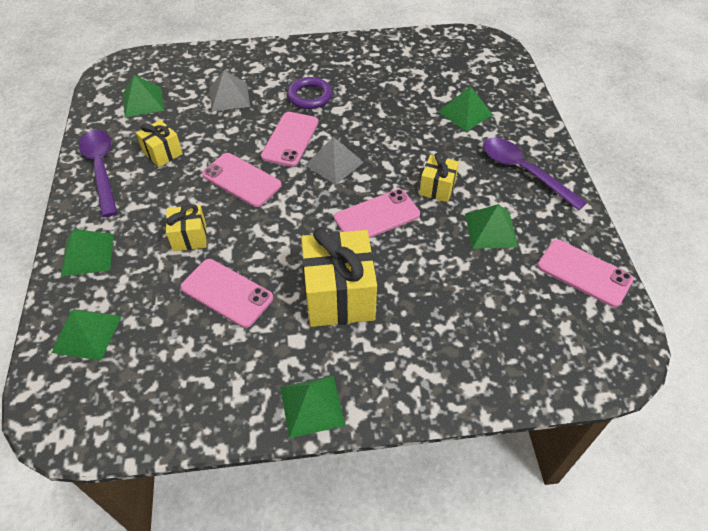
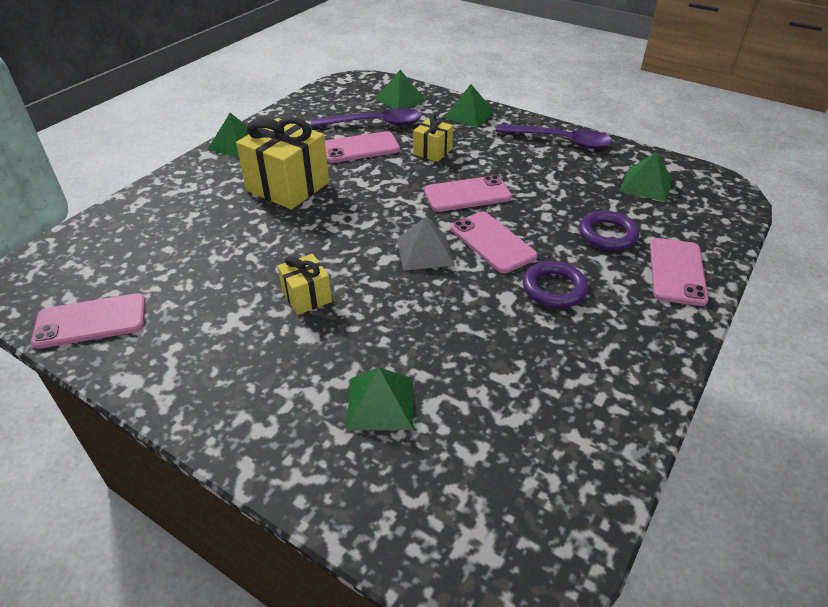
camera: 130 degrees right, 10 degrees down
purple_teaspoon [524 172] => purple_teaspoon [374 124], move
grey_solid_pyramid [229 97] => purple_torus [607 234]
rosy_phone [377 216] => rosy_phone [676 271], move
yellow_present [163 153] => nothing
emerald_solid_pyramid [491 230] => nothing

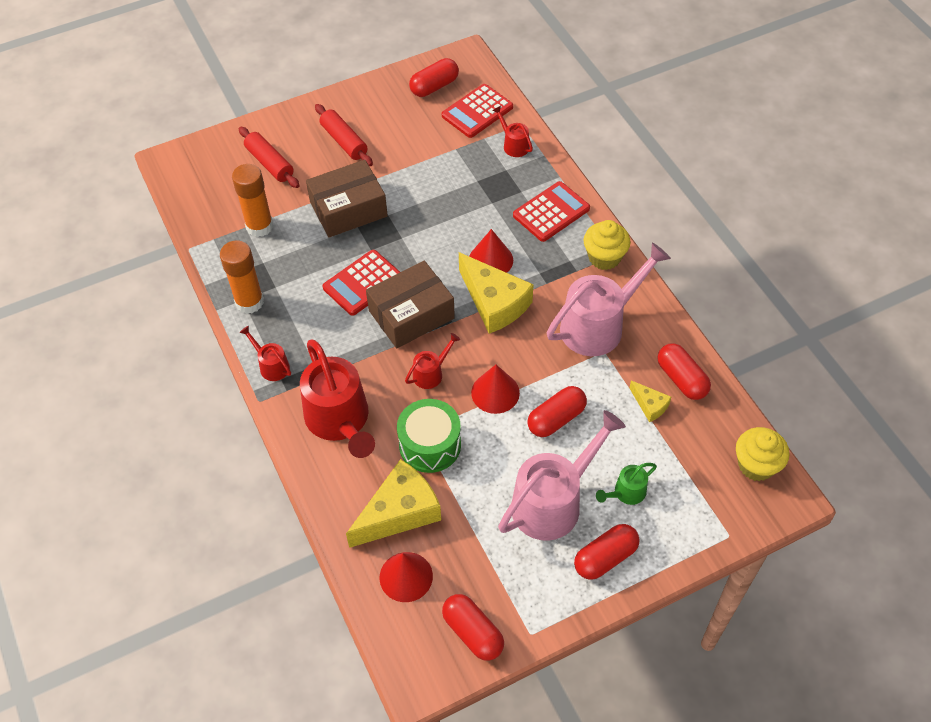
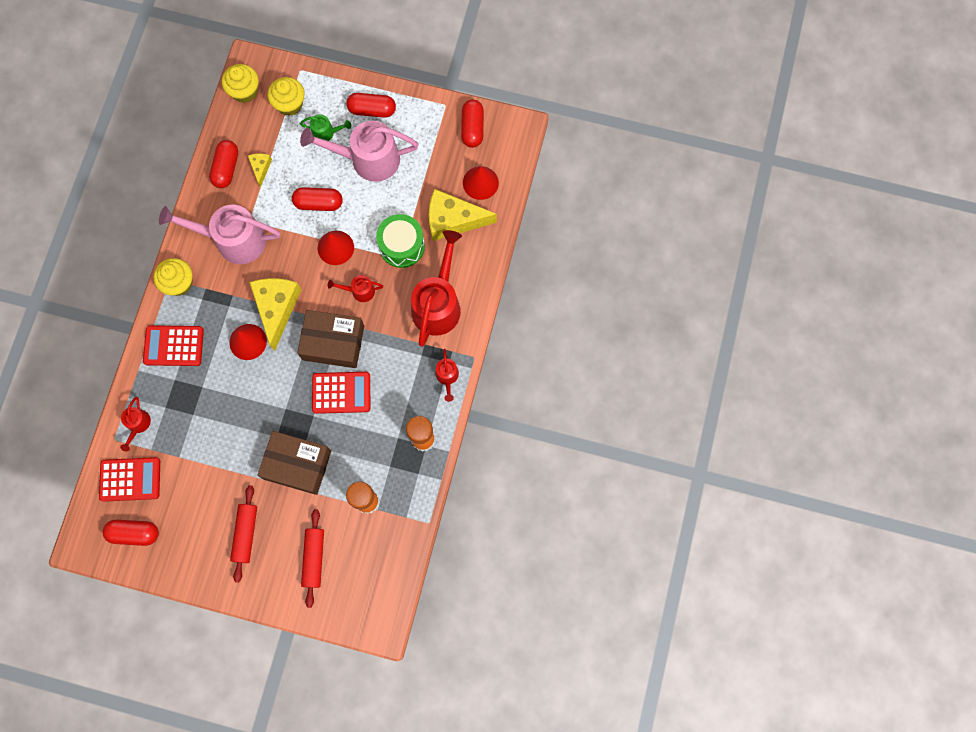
camera: 140 degrees left, 20 degrees up
nothing => yellow_fairy_cake [289 104]

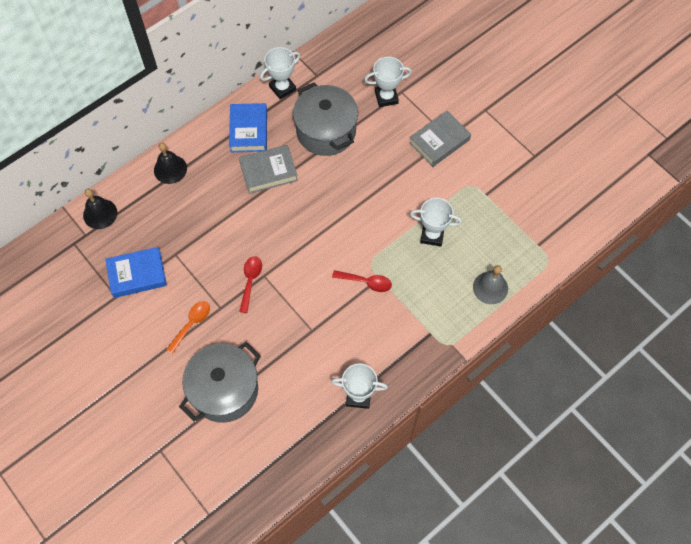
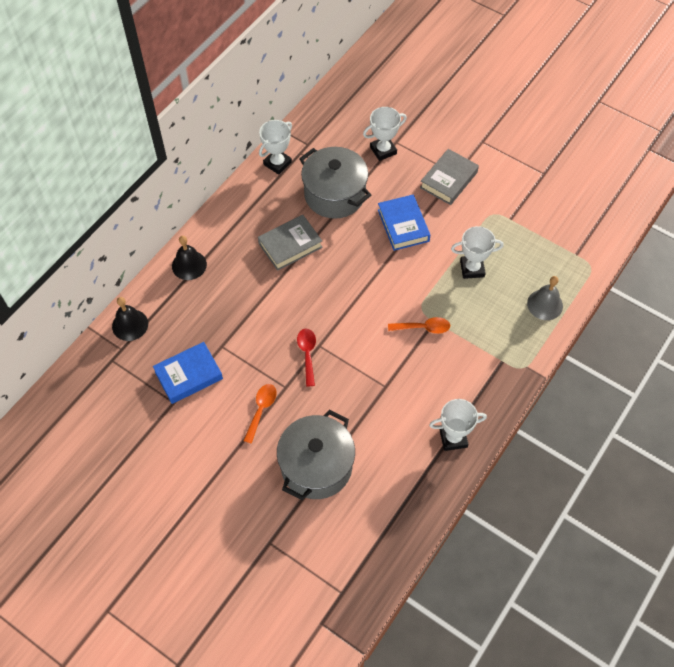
camera: 15 degrees left, 5 degrees down
royal_blue_hardcover [248 130] => royal_blue_hardcover [403 225], move
red_teaspoon [366 282] => bright_orange_teaspoon [423 328]

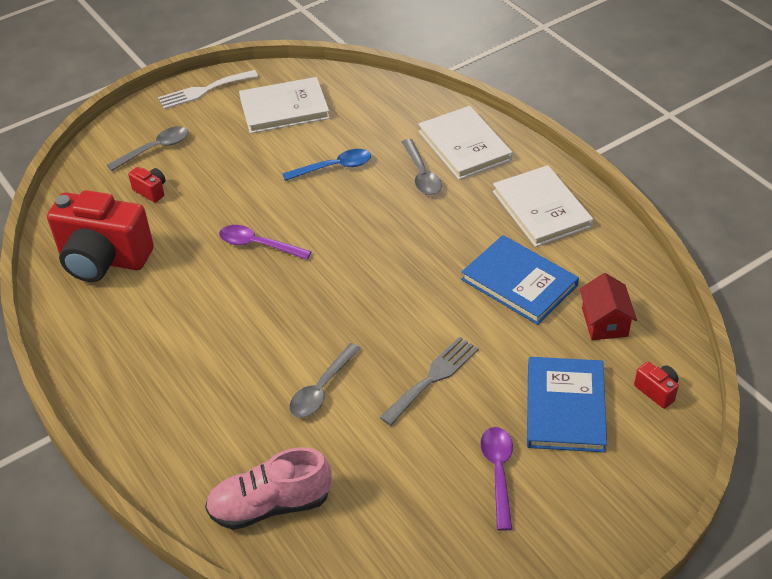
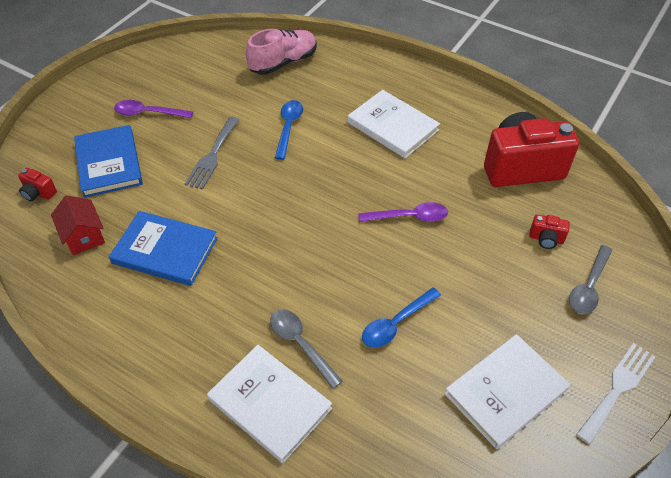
camera: 155 degrees right, 5 degrees up
purple_teaspoon [498 473] => purple_teaspoon [148 113], 120 degrees clockwise
grey_teaspoon [322 389] => royal_blue_teaspoon [288 127]
snow-white_hardcover [541 209] => snow-white_hardcover [393 126], move

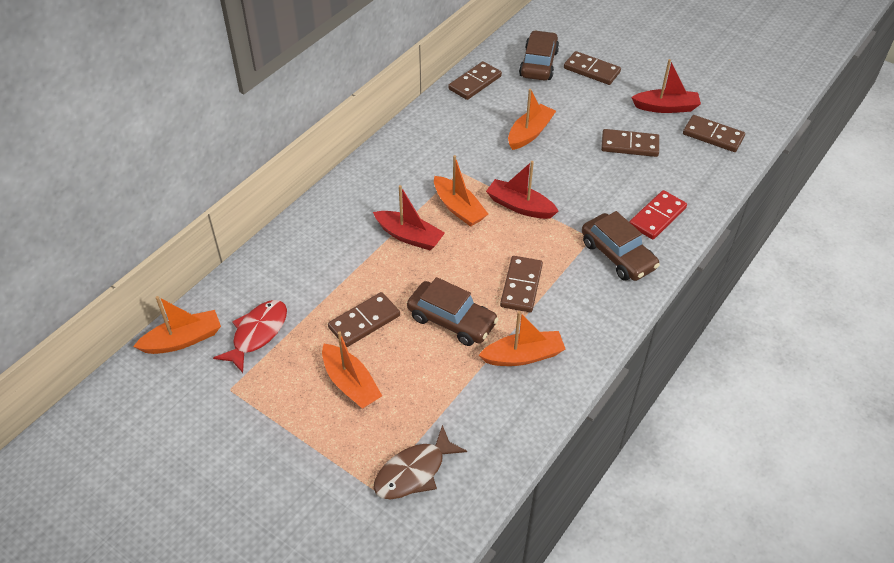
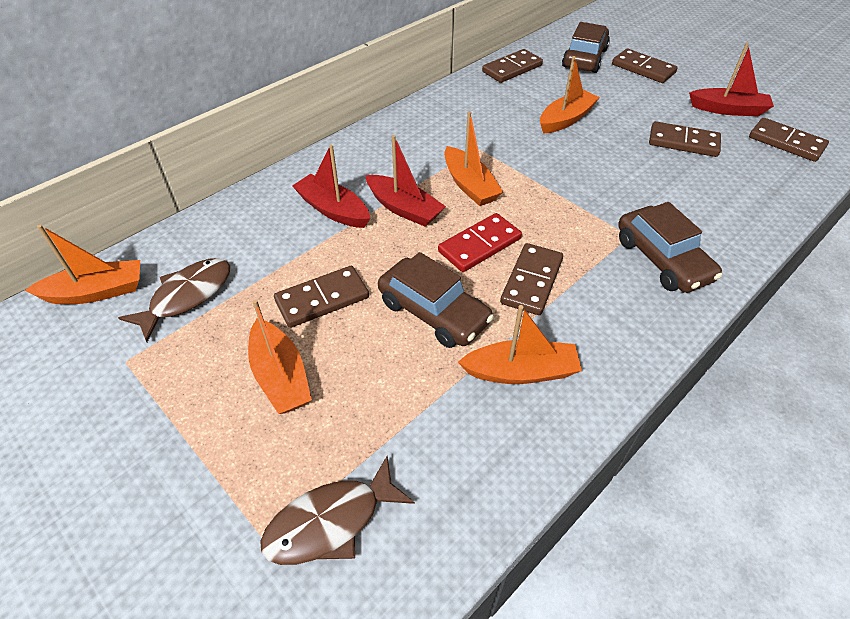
camera: 10 degrees right, 0 degrees up
red_toy_fish [257 334] => russet_toy_fish [187 296]
red_sailboat [520 206] => red_sailboat [333 210], move
red_domino_tile [657 217] => red_domino_tile [479 245], move

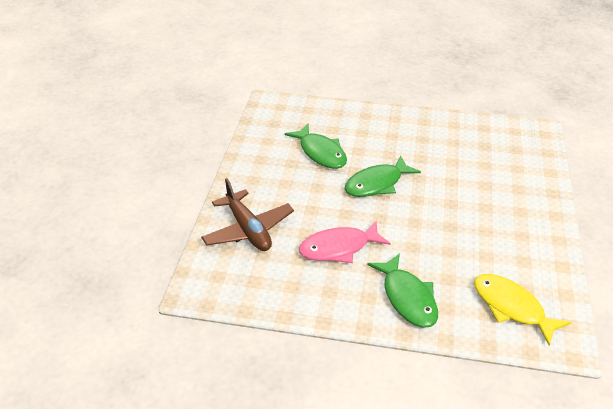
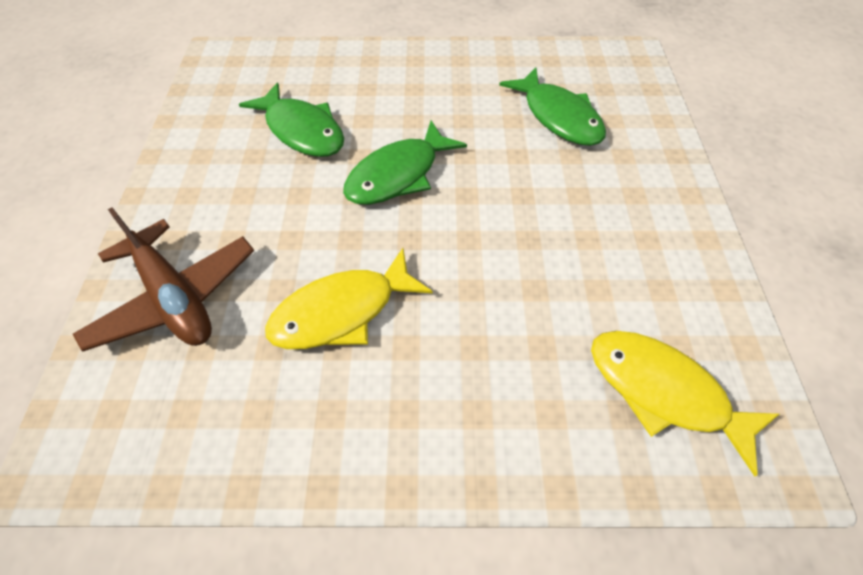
camera: 10 degrees left, 15 degrees up
rosy_toy_fish [339 248] => yellow_toy_fish [342 311]
emerald_toy_fish [407 298] => emerald_toy_fish [558 117], move

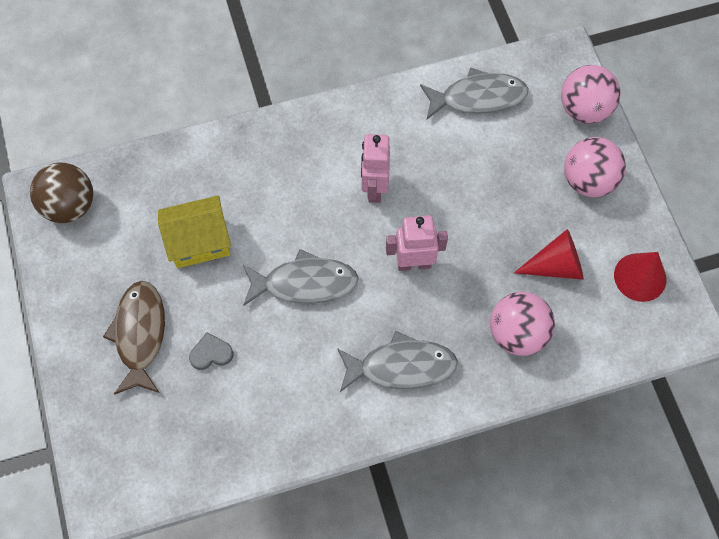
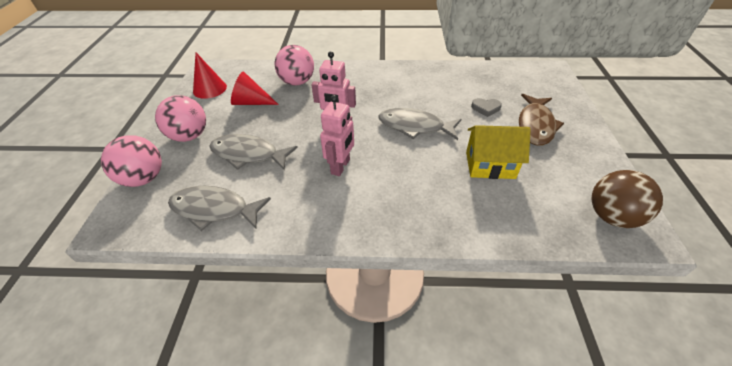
camera: 160 degrees left, 20 degrees down
grey_toy_fish [401 366] => grey_toy_fish [248 154], move

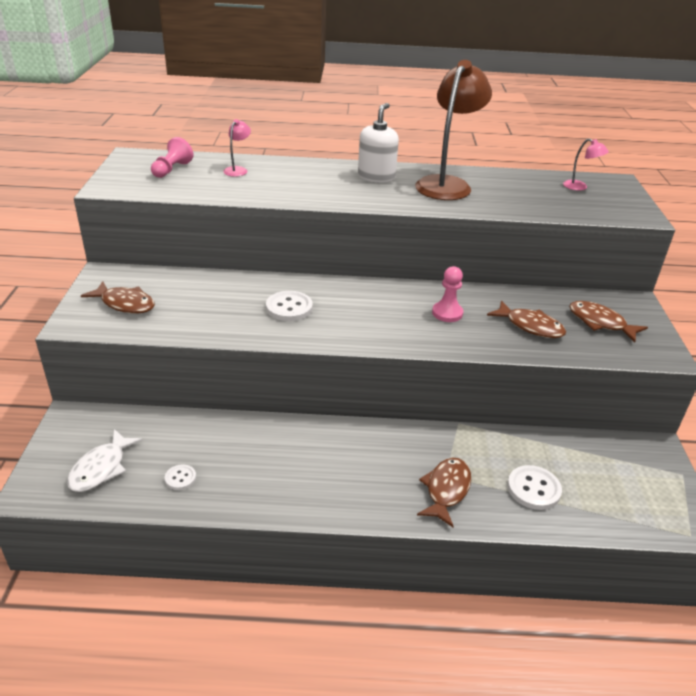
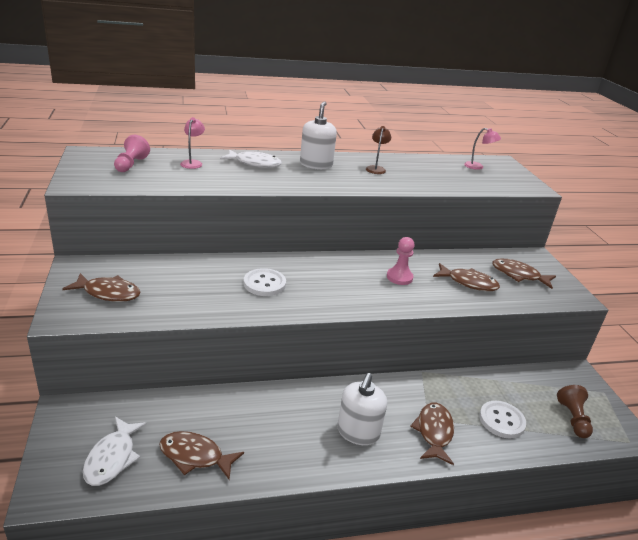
camera: 15 degrees left, 5 degrees down
snow-white_shirt_button [180 478] => russet_toy_fish [195 456]
nothing => snow-white_toy_fish [255 163]
nothing => snow-white_soap_pump [358 432]
russet_desk_lamp [447 184] => russet_desk_lamp [376 168], x0.43
nothing => russet_chess_pawn [573 419]

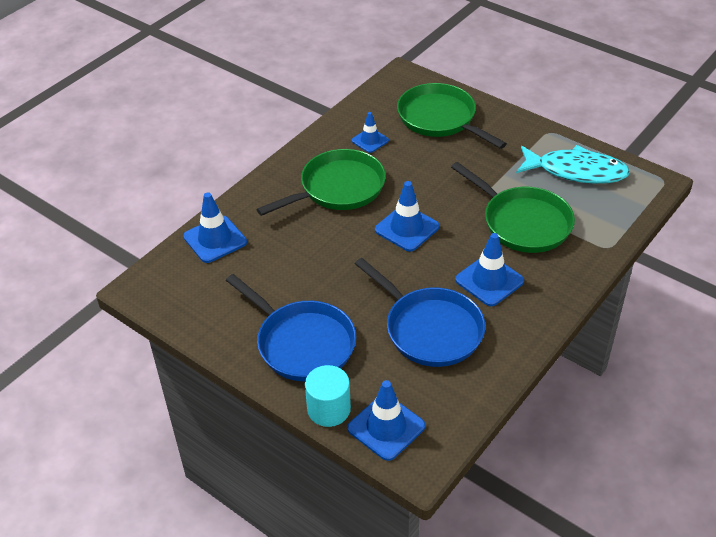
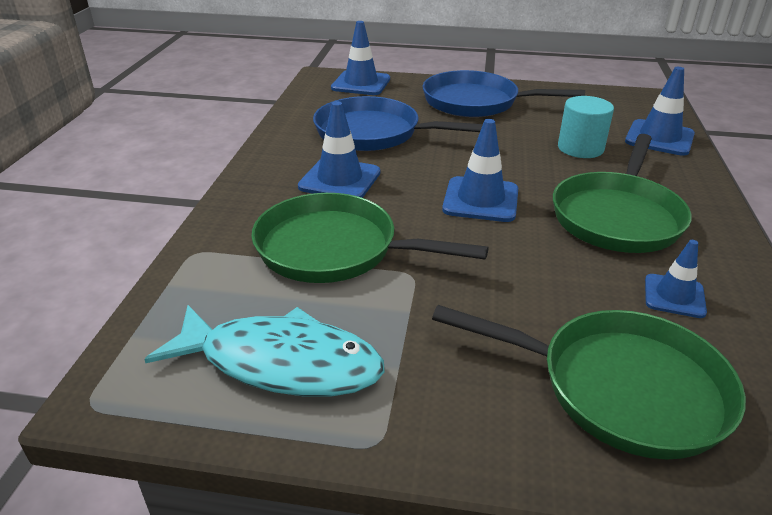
camera: 150 degrees right, 10 degrees down
aqua_toy_fish [576 171] => aqua_toy_fish [281 363], 150 degrees counterclockwise
aqua_cylinder [329 409] => aqua_cylinder [580 148], move

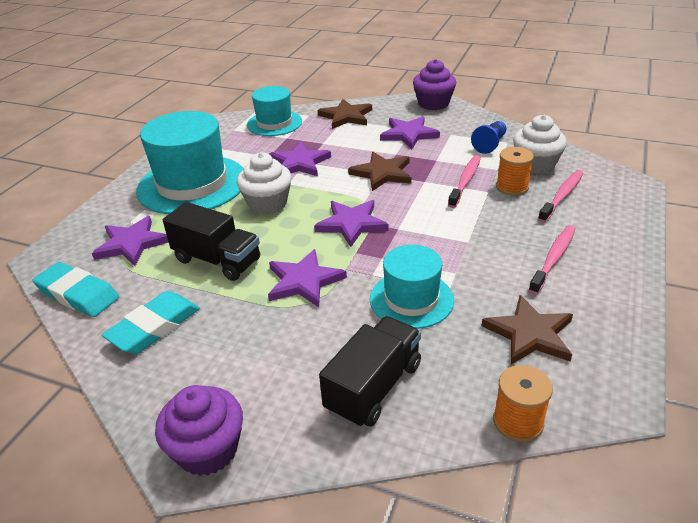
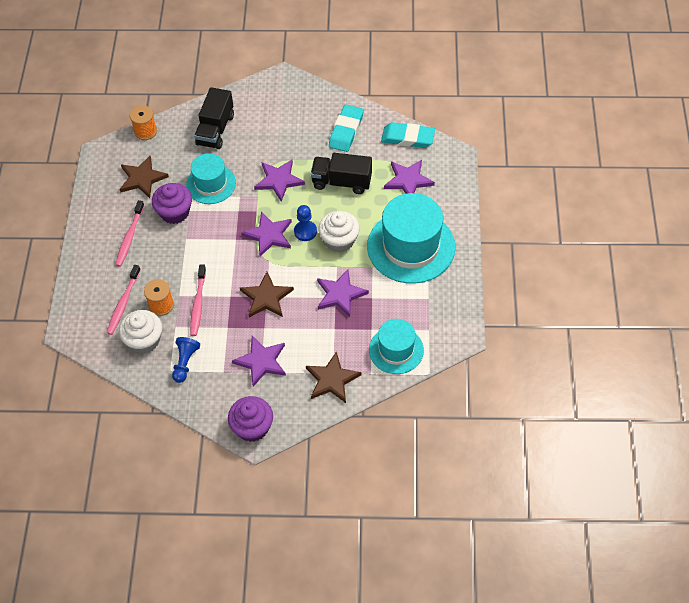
camera: 160 degrees right, 20 degrees up
purple_fairy_cake [207 449] => purple_fairy_cake [175 212], move
nothing => royal_blue_chess_pawn [305 231]

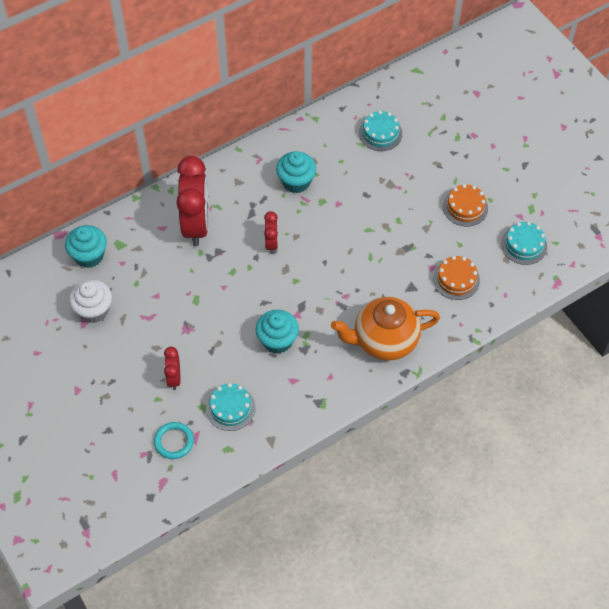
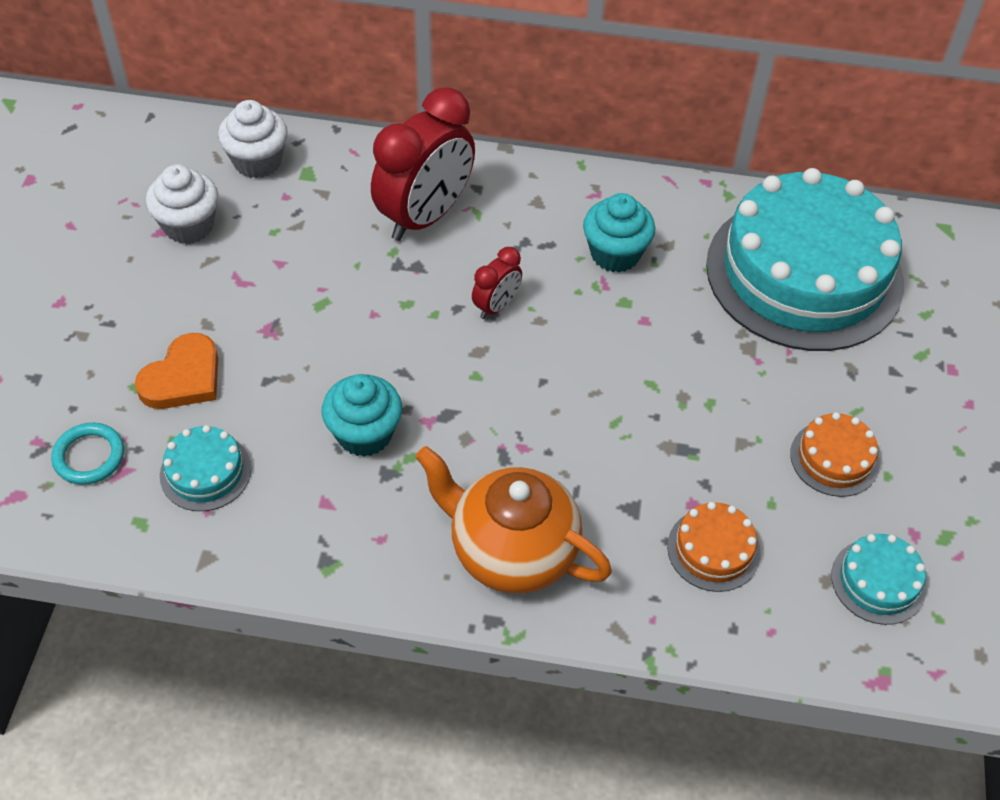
camera: 40 degrees right, 5 degrees down
red_clock [174 378] => bright_orange_heart_shape [183 378]
aqua_fairy_cake [89 256] => snow-white_fairy_cake [257 161]
aqua_layer_cake [380 133] => aqua_layer_cake [804 273], x2.45

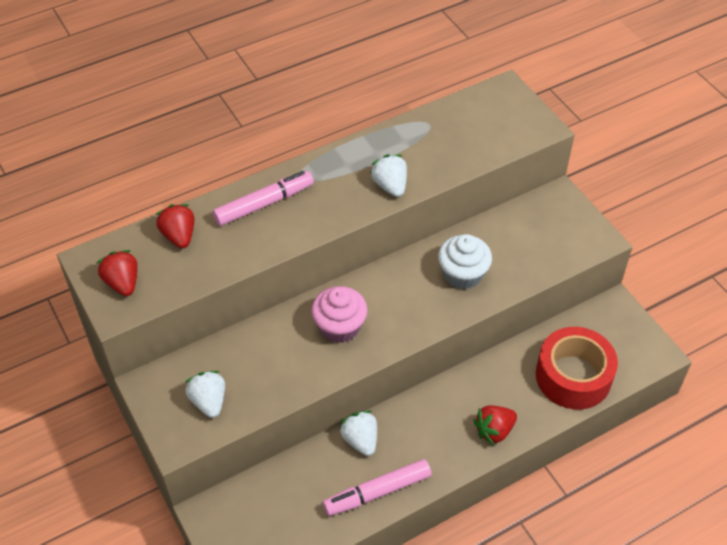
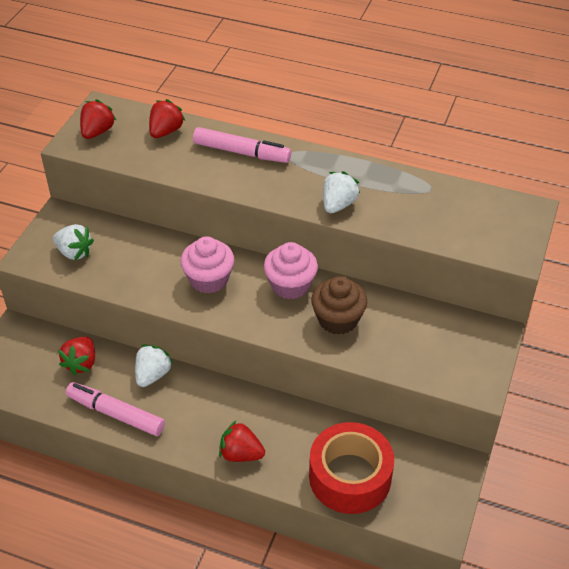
camera: 50 degrees right, 5 degrees down
snow-white_toy_strawberry [209 401] => snow-white_toy_strawberry [74 252], 90 degrees clockwise
nothing => red_toy_strawberry [81 363]
nothing => rosy_fairy_cake [290 285]
snow-white_fairy_cake [462 274] => russet_fairy_cake [338 319]

